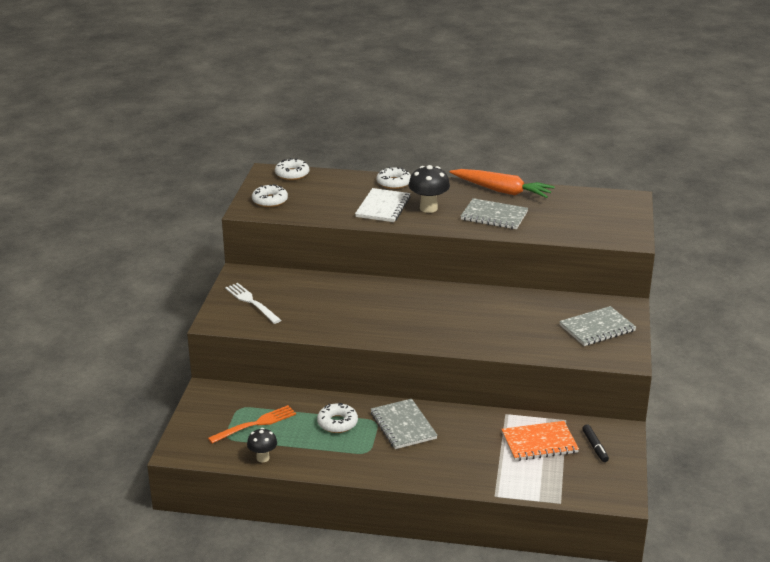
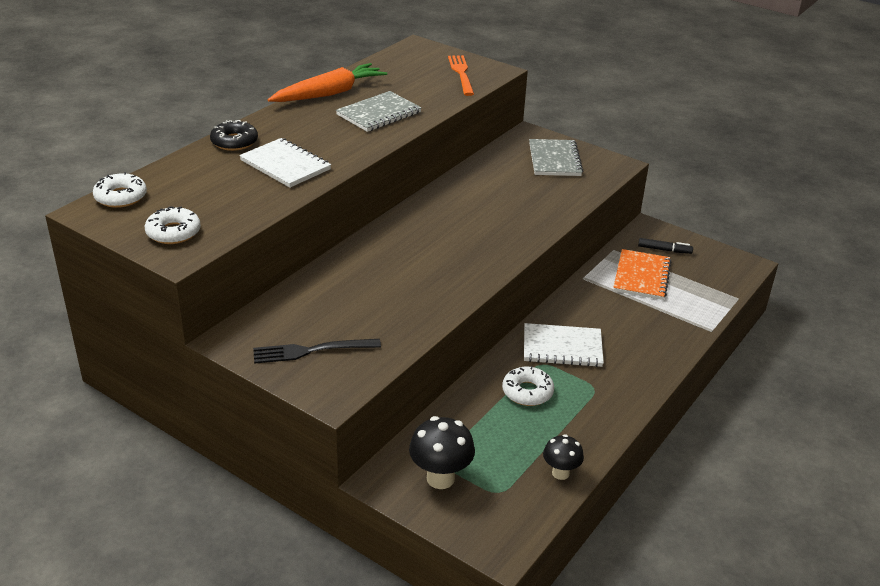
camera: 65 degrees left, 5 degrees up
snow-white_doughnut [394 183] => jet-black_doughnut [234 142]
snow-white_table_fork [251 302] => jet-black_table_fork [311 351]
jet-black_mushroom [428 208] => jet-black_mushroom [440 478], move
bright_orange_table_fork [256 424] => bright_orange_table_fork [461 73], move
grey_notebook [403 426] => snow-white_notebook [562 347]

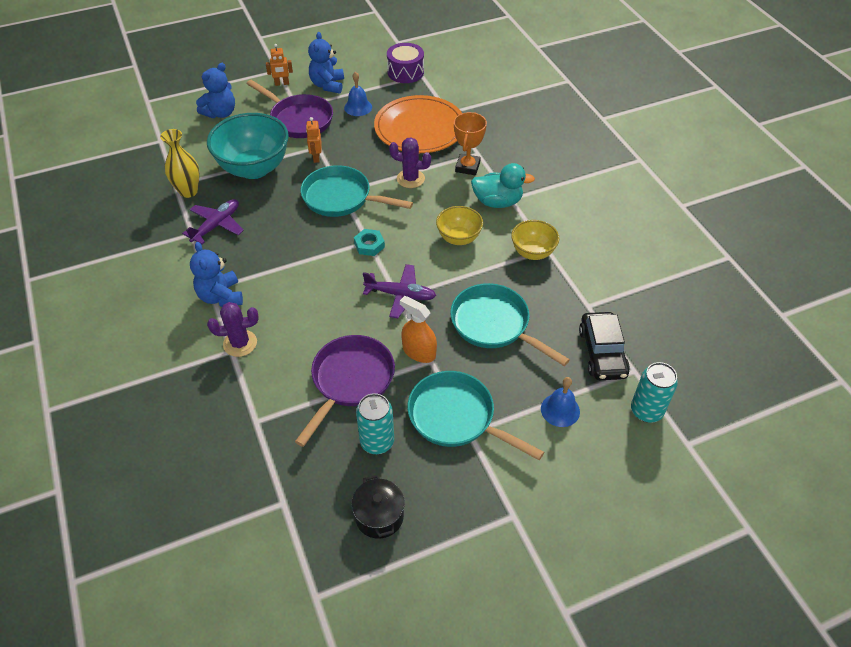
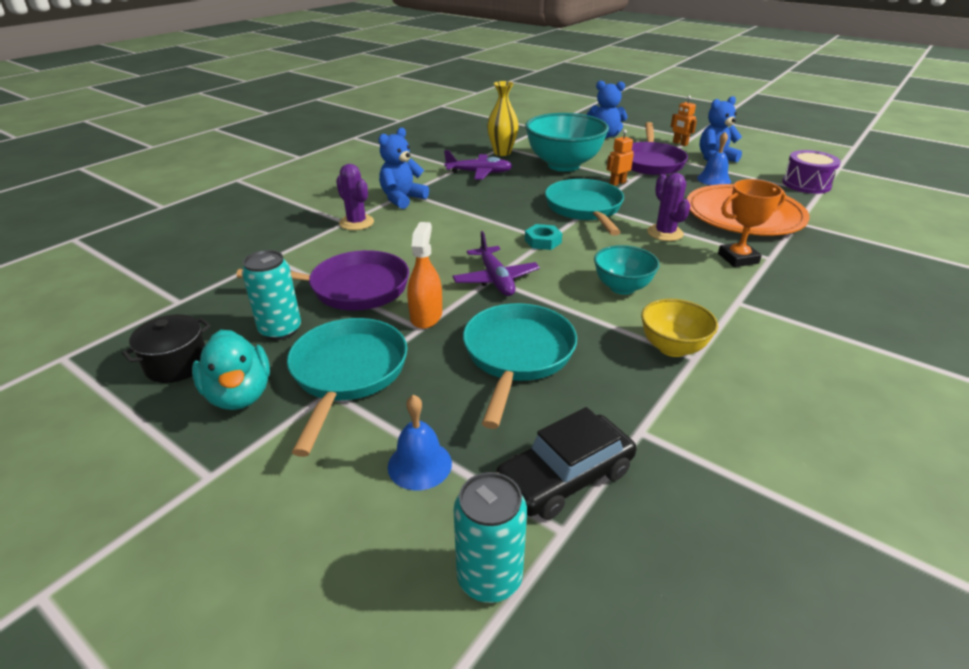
camera: 60 degrees right, 15 degrees down
aqua_rubber_duck [497 202] => aqua_rubber_duck [239 394], move
yellow_bowl [458 238] => aqua_bowl [622 287]

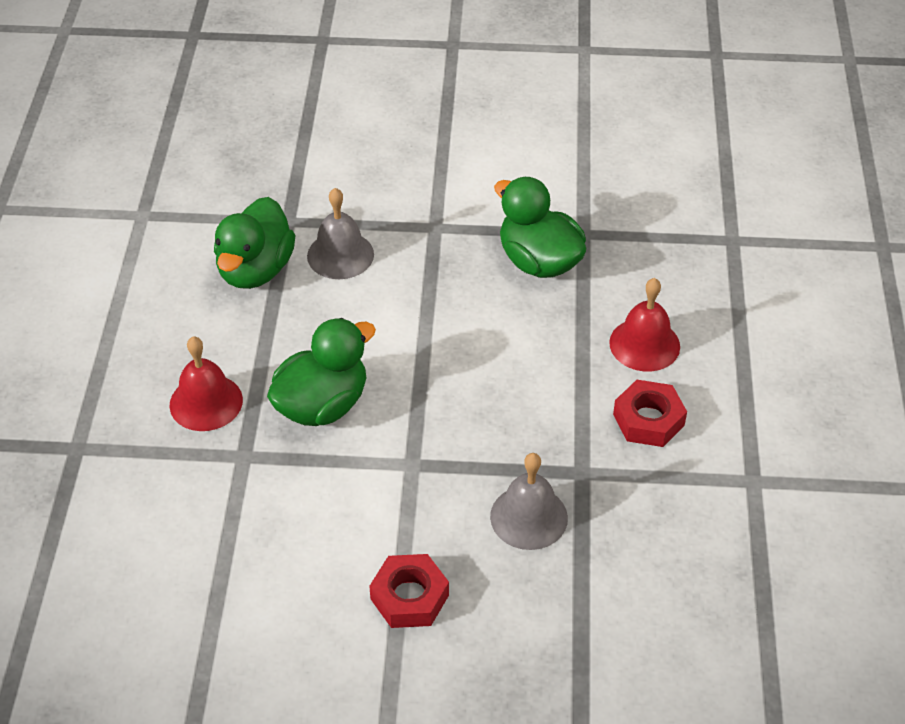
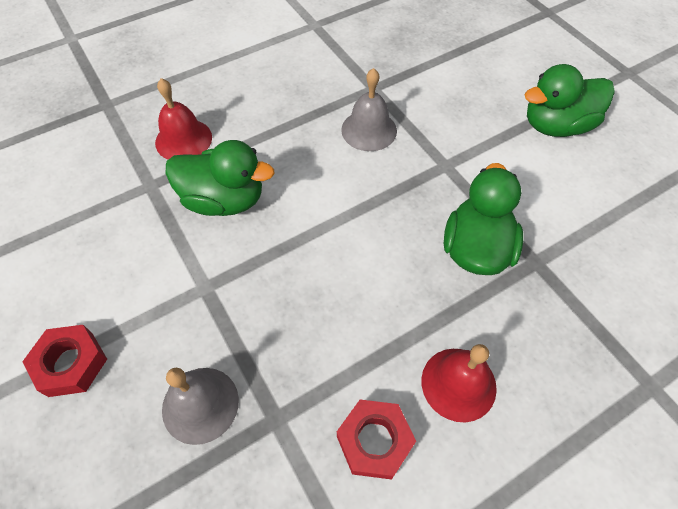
camera: 55 degrees right, 10 degrees up
emerald_rubber_duck [255 270] => emerald_rubber_duck [556 126], move

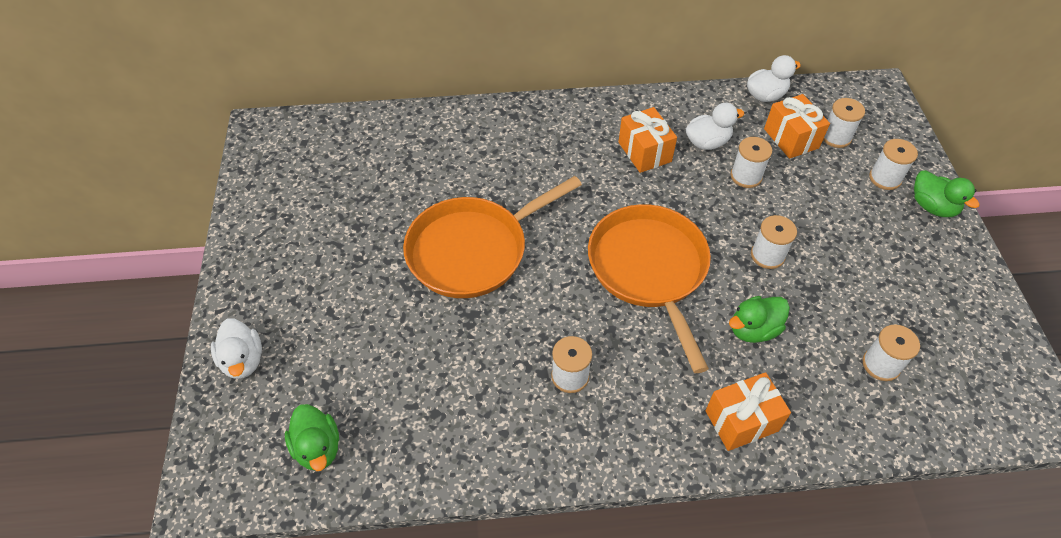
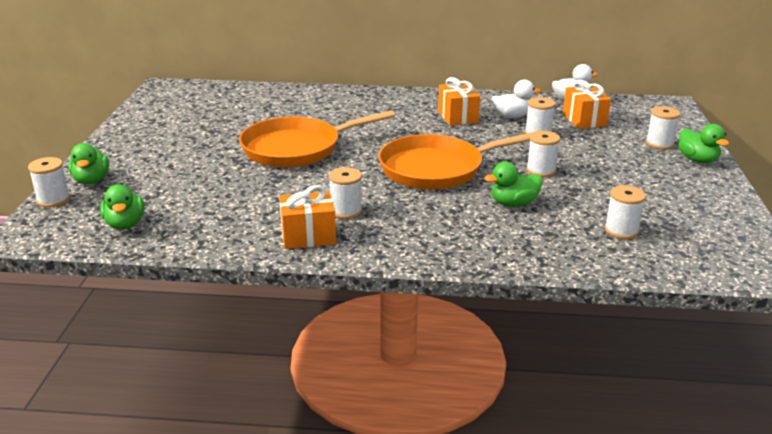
camera: 10 degrees right, 25 degrees down
snow-white_bobbin [836 137] => snow-white_bobbin [53 200], move
snow-white_rubber_duck [243 360] => emerald_rubber_duck [91 180]
bright_orange_present [741 421] => bright_orange_present [308 236], move
bright_orange_frying_pan [649 270] => bright_orange_frying_pan [436 169], 105 degrees counterclockwise

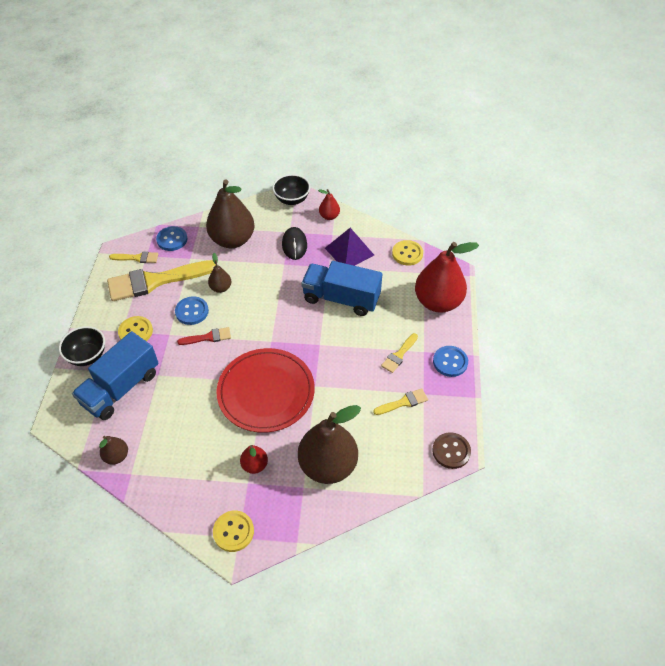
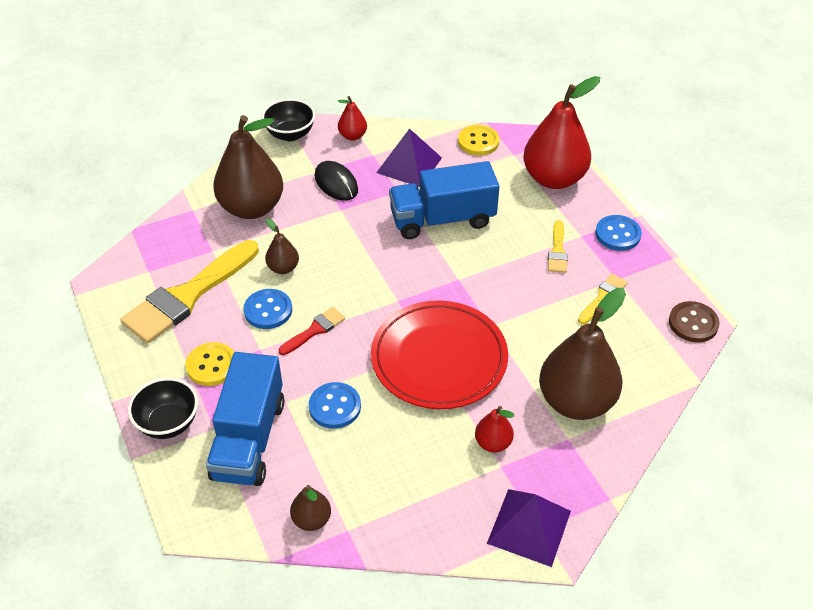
camera: 30 degrees left, 5 degrees down
royal_blue_shirt_button [172 239] => royal_blue_shirt_button [335 406], move
yellow_shirt_button [233 531] => purple_solid_pyramid [529 526]
yellow_brush [137 258] => nothing

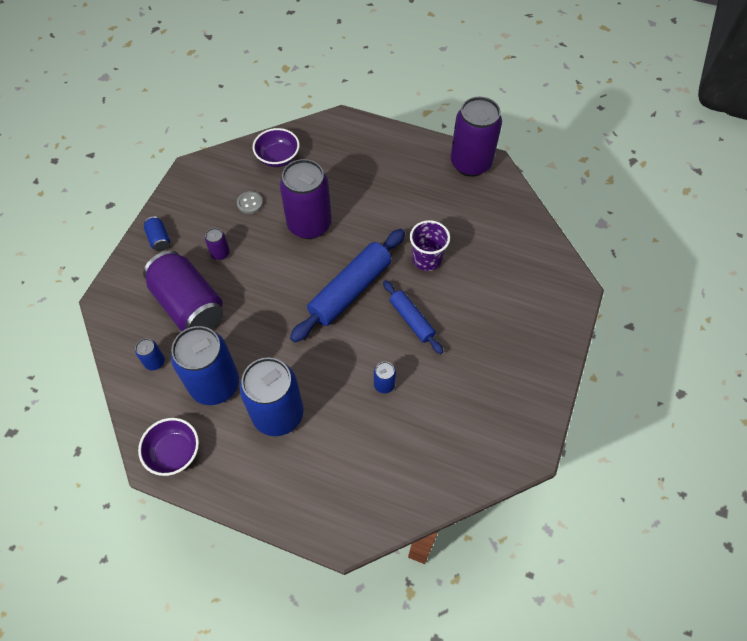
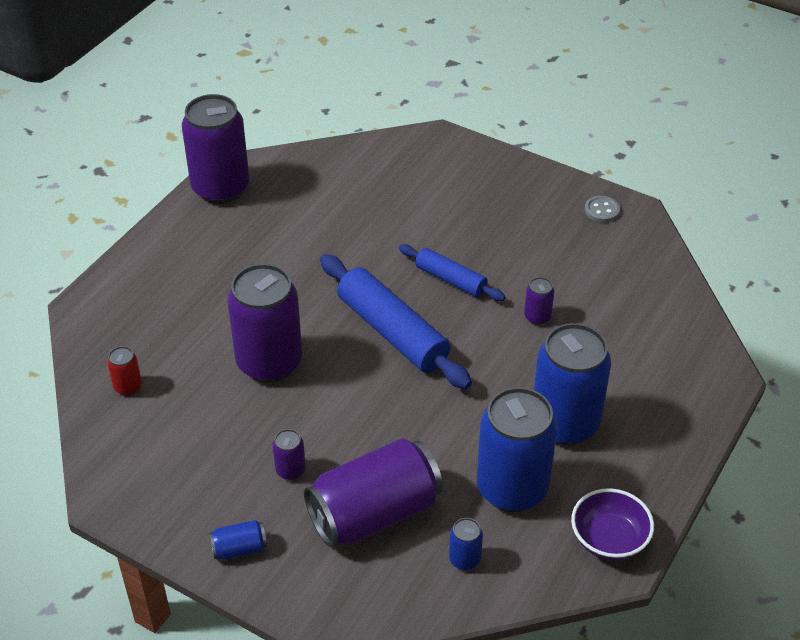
camera: 80 degrees left, 15 degrees down
purple_bowl [278 158] => red_can [128 387]
royal_blue_rolling_pin [412 320] => royal_blue_rolling_pin [450 279], 60 degrees clockwise
royal_blue_can [384 385] => purple_can [537 317]
grey_shirt_button [250 203] => grey_shirt_button [601 210], move
purple_tumbler [427 259] => nothing

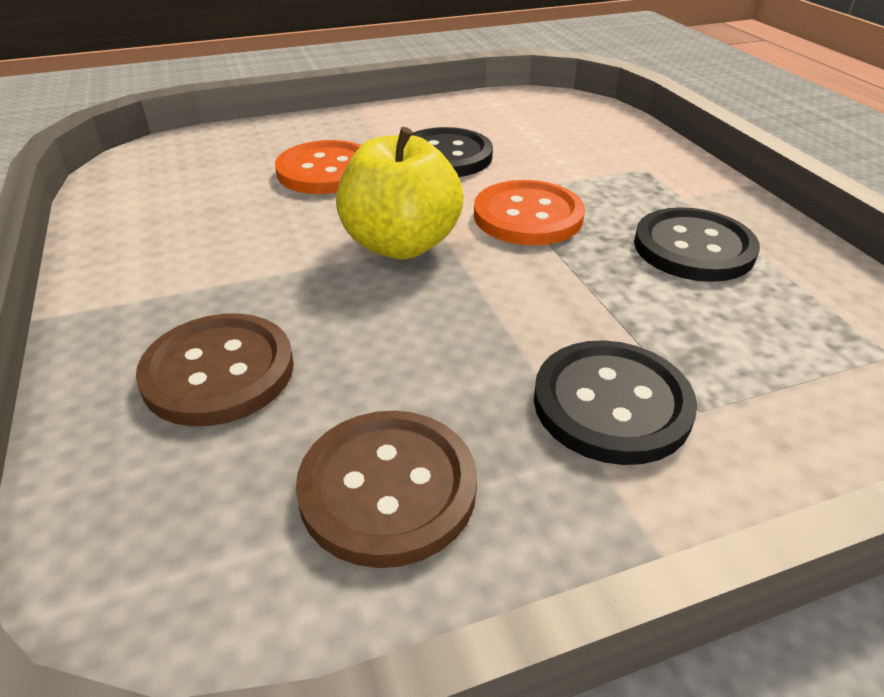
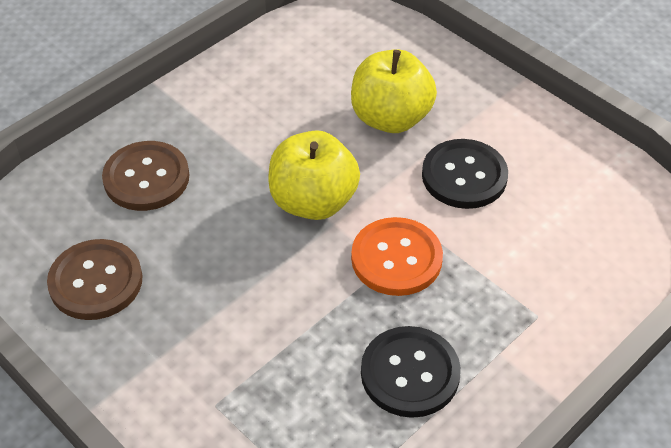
camera: 65 degrees right, 10 degrees up
bright_orange_shirt_button [326 171] => yellow_apple [390 118]
jet-black_shirt_button [611 404] => nothing

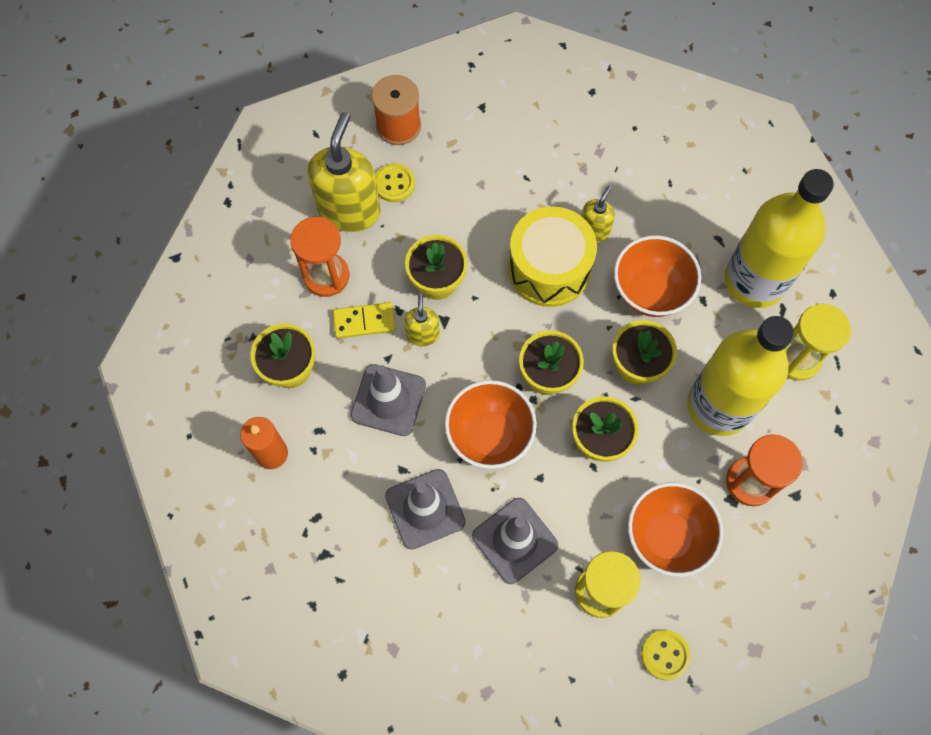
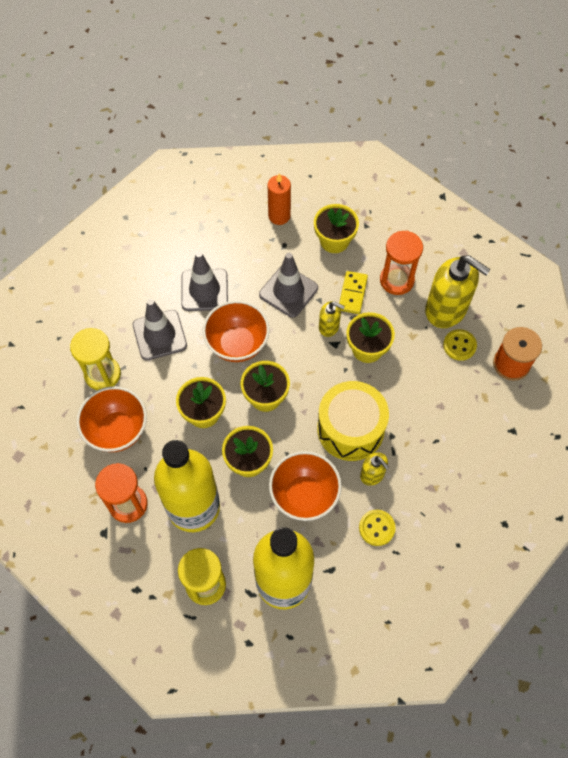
camera: 110 degrees right, 5 degrees down
yellow_shirt_button [665 655] => yellow_shirt_button [376 528], move

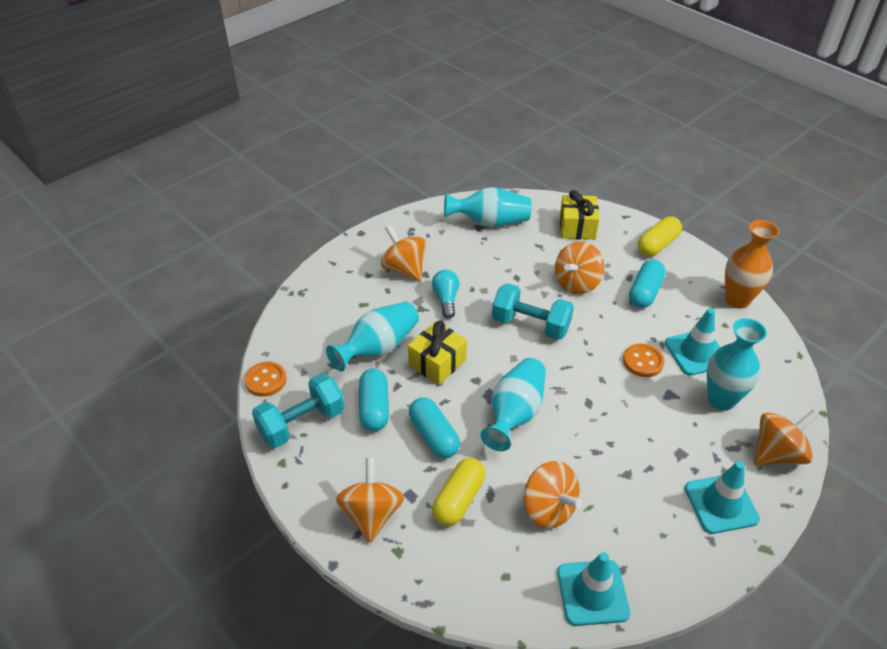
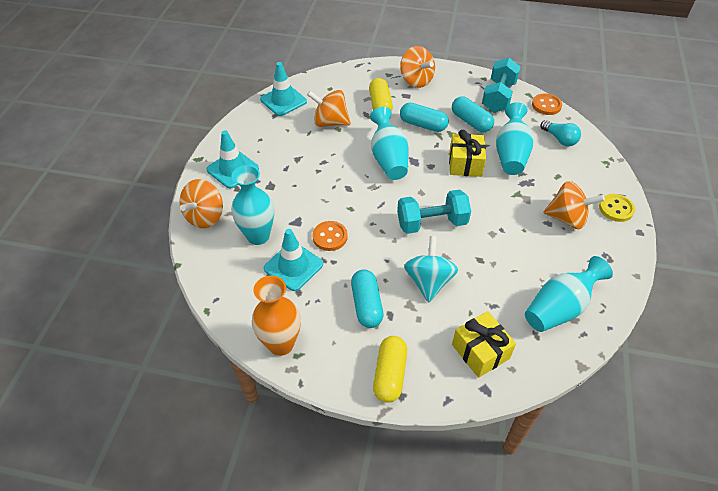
camera: 145 degrees right, 5 degrees up
bright_orange_toy_top [577 283] => aqua_toy_top [428 281]
aqua_light_bulb [446 299] => aqua_light_bulb [559 139], move
nothing => yellow_shirt_button [616 209]

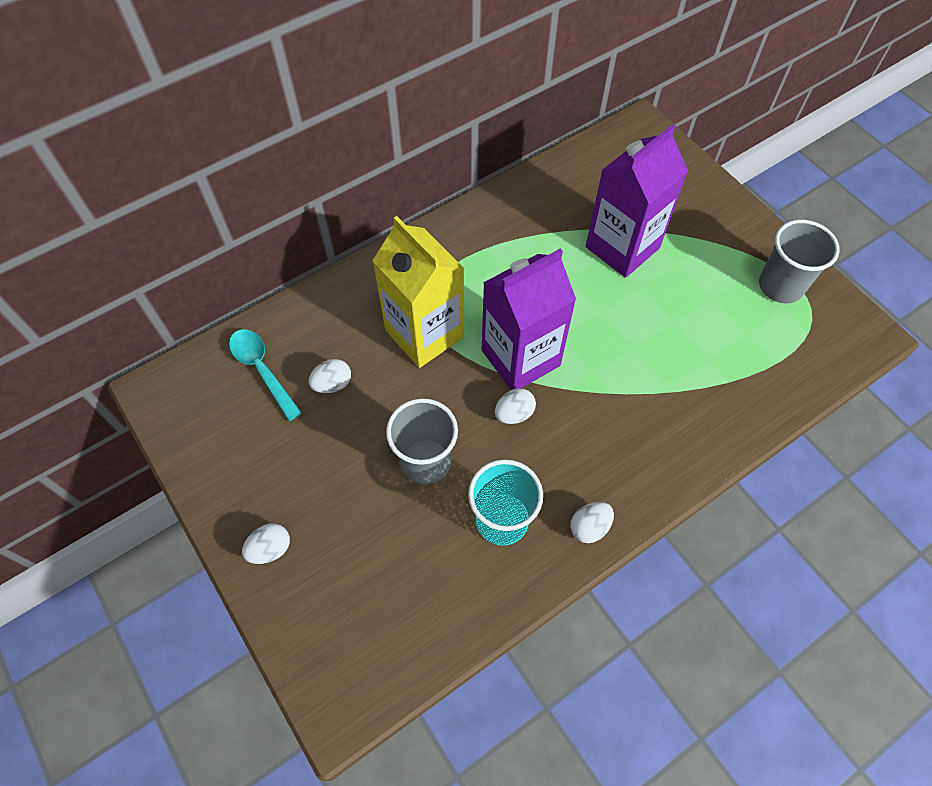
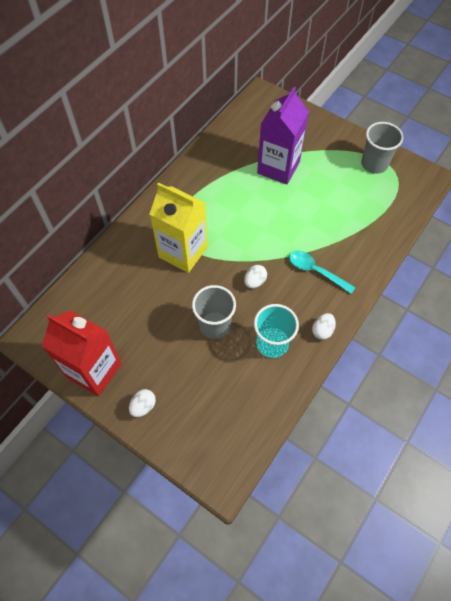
camera: 20 degrees left, 0 degrees up
nothing => red_carton [94 370]
aqua_teaspoon [262 370] => aqua_teaspoon [316 271], move
snow-white_toy_egg [332 384] => nothing
purple_carton [520 358] => nothing

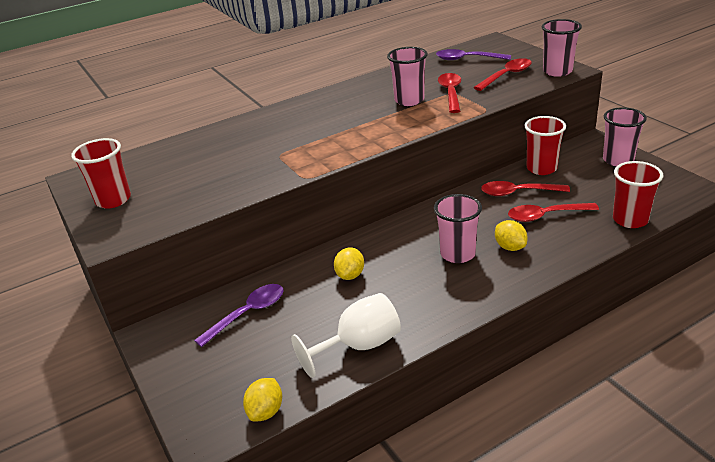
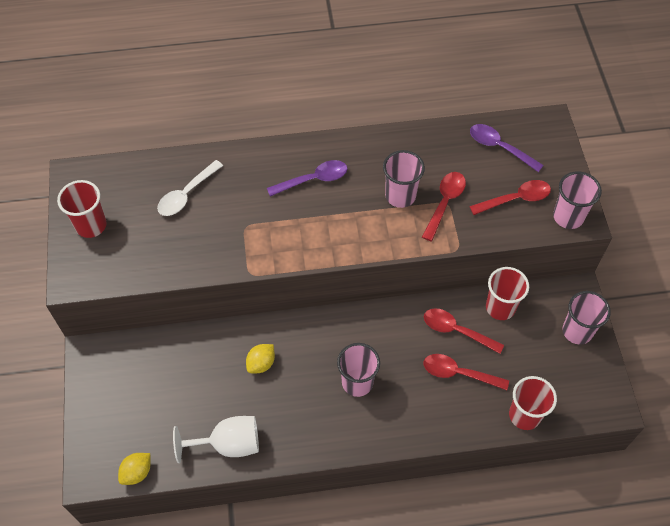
camera: 20 degrees right, 25 degrees up
nothing => snow-white_teaspoon [186 194]
purple_teaspoon [248 313] => purple_teaspoon [313 179], move
yellow_lemon [510 247] => nothing

